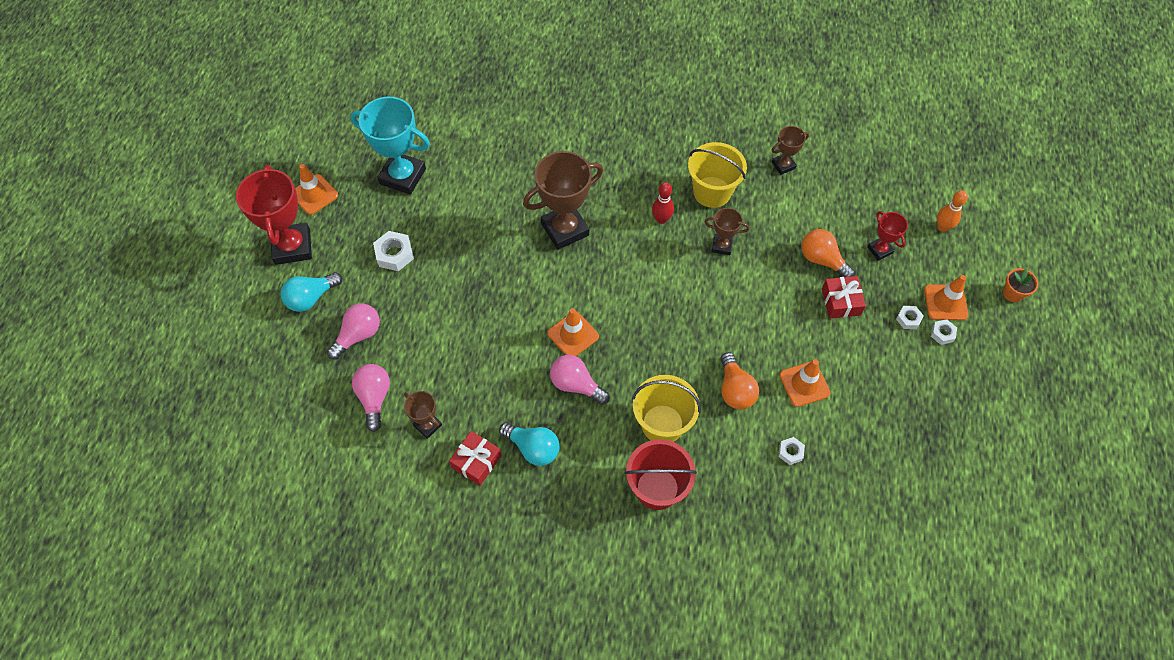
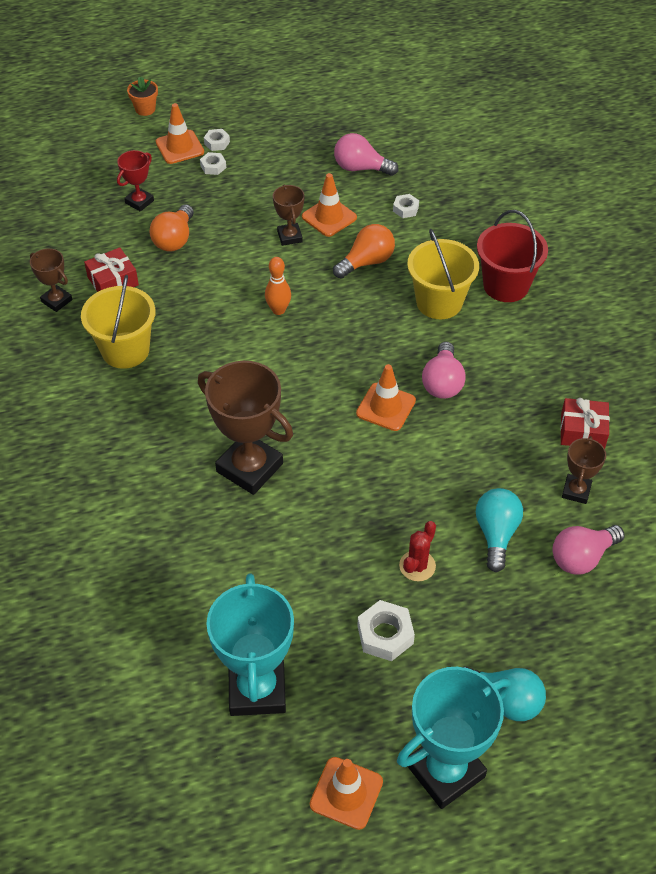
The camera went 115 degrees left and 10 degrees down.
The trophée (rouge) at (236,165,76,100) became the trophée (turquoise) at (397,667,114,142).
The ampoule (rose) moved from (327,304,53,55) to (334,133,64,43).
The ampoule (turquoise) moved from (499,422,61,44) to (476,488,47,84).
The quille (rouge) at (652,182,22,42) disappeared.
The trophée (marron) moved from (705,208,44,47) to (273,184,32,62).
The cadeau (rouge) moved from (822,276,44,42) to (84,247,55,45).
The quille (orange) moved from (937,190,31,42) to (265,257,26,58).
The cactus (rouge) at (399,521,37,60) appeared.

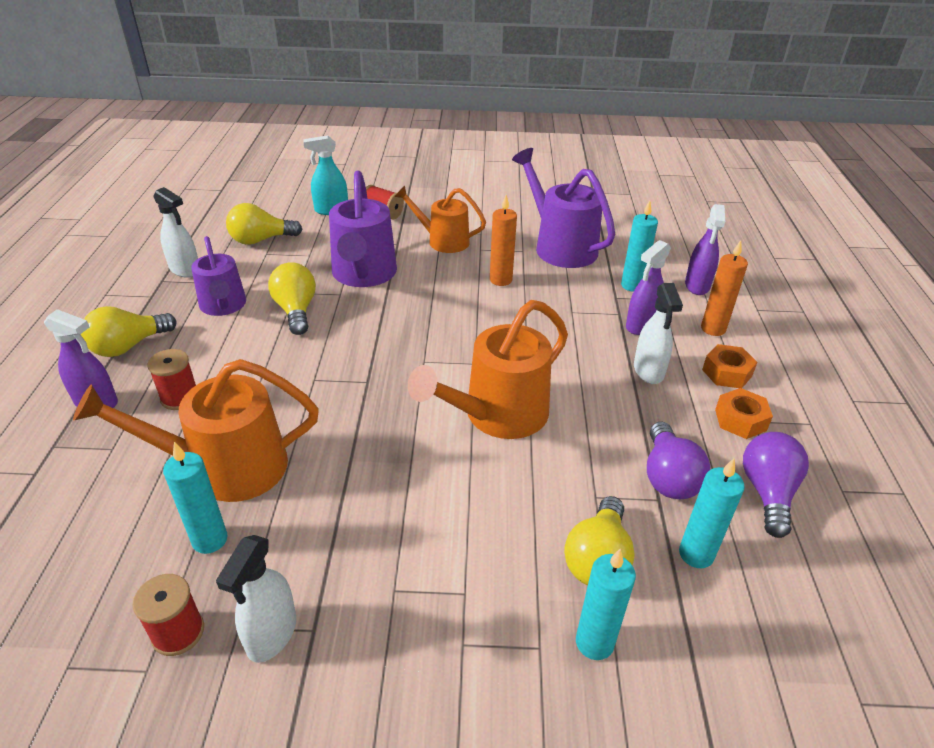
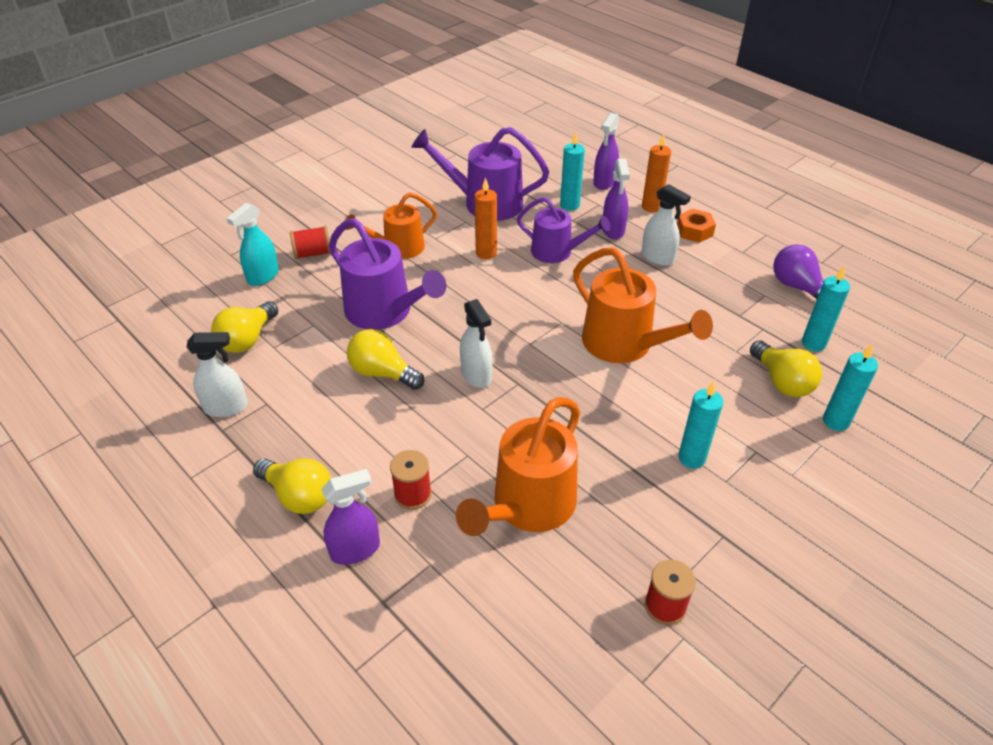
The camera went 45 degrees left and 5 degrees up.
The ampoule (jaune) at (81,306,95,51) turned 60 degrees counterclockwise.
The bougie (turquoise) moved from (163,442,64,112) to (678,381,45,88).
The arrosoir (violet) moved from (191,236,55,80) to (517,197,93,66).
The vaporisateur (blanc) moved from (216,535,80,128) to (460,299,32,89).
The arrosoir (orange) at (408,300,160,139) turned 45 degrees counterclockwise.
The ampoule (violet) at (647,421,63,78) disappeared.
The vaporisateur (violet) at (685,204,40,91) turned 60 degrees clockwise.
The écrou (orange) at (715,388,58,51) disappeared.

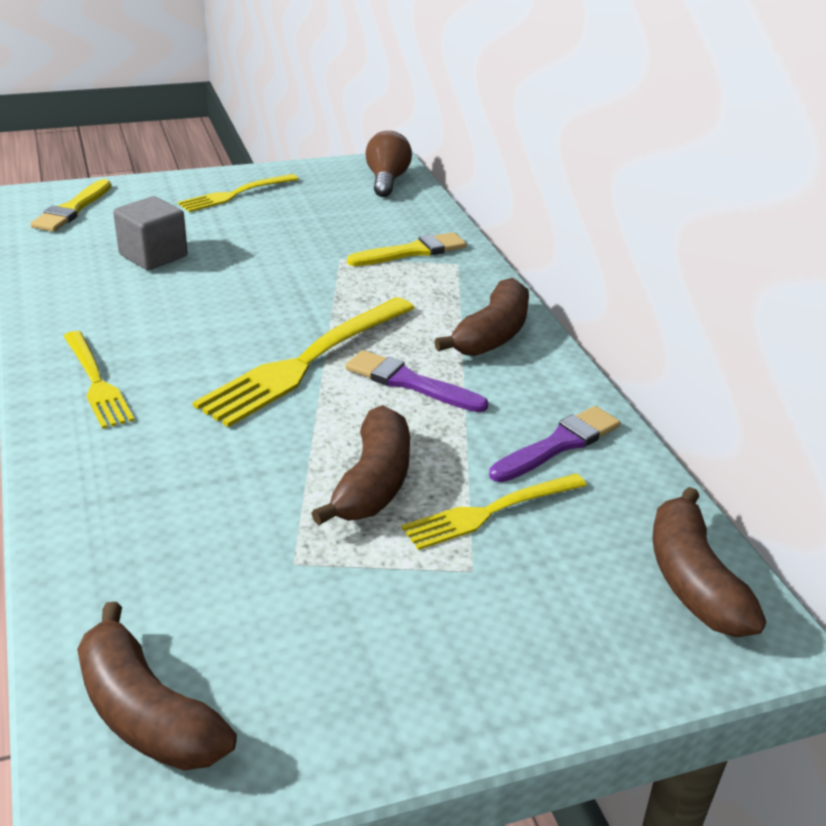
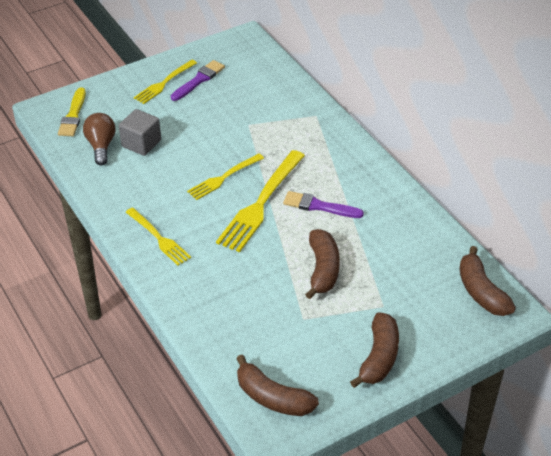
The camera went 10 degrees left and 10 degrees up.
The pinceau (jaune) at (347,232,120,34) disappeared.
The ampoule (marron) moved from (365,131,47,66) to (83,113,33,52).
The fourchette (jaune) moved from (401,473,186,77) to (187,153,77,47).
The banane (marron) moved from (434,278,95,78) to (350,312,49,76).
The pinceau (violet) moved from (489,406,132,76) to (171,60,54,41).

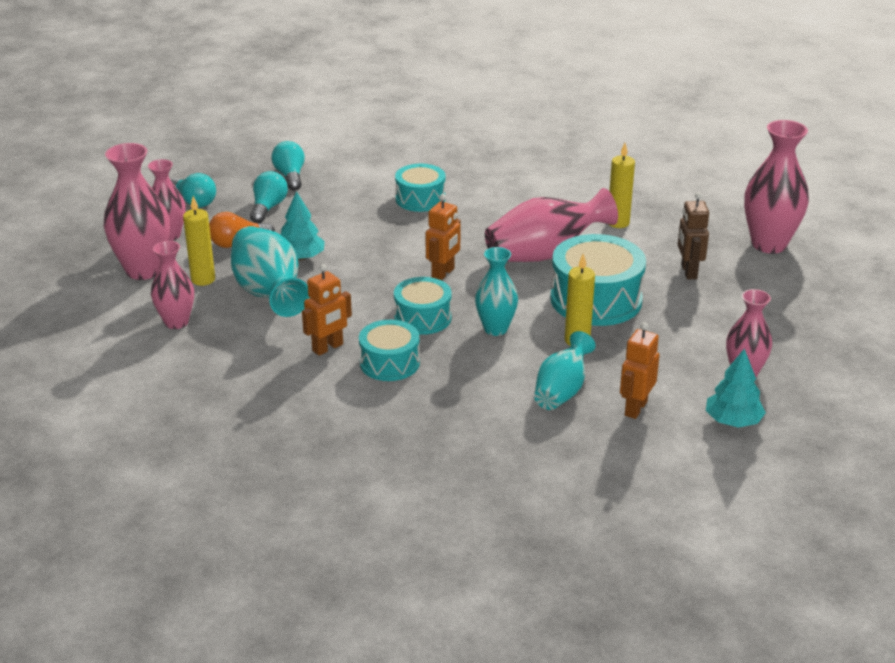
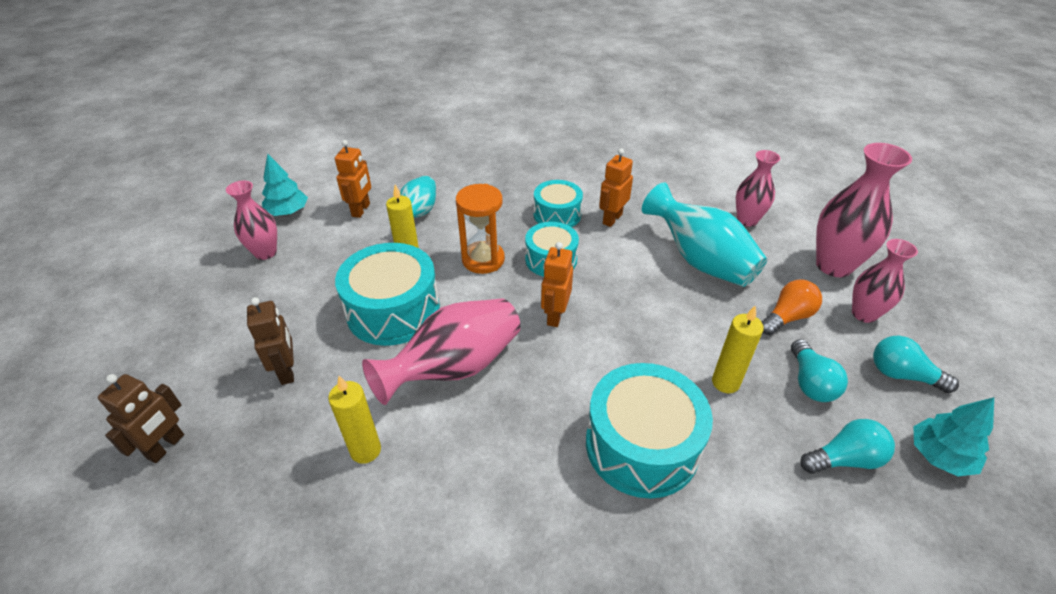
The camera went 165 degrees right and 10 degrees up.
The bougie (jaune) moved from (183,196,32,90) to (712,305,52,88).
The ampoule (turquoise) at (271,141,34,50) turned 75 degrees counterclockwise.
The arbre (turquoise) moved from (281,191,44,70) to (913,397,81,79).
The tambour (turquoise) at (395,164,50,48) changed to 1.63 times the size.
The vase (turquoise) at (475,247,43,89) was replaced by the sablier (orange) at (456,184,49,90).
The vase (rose) at (744,120,65,134) was replaced by the robot (marron) at (98,374,86,89).

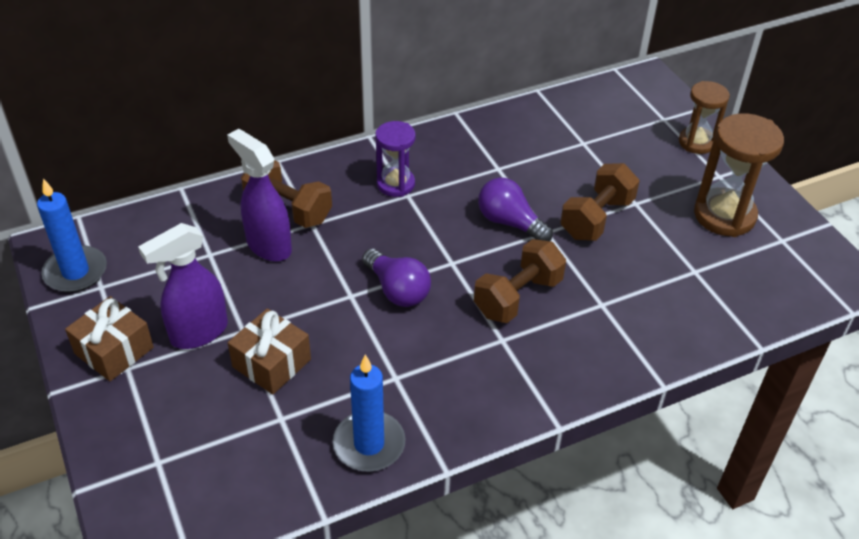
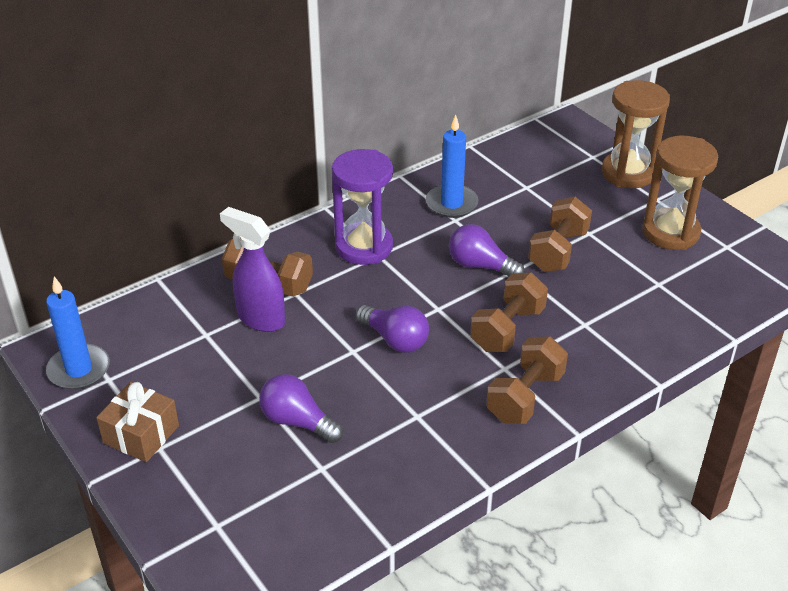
The camera went 10 degrees left and 5 degrees down.
The vaporisateur (violet) at (138,223,90,126) disappeared.
The cadeau (marron) at (228,308,83,86) was replaced by the ampoule (violet) at (259,374,84,69).
The bougie (bleu) moved from (333,355,73,116) to (426,115,52,103).
The sablier (violet) at (375,121,40,76) changed to 1.57 times the size.
The sablier (marron) at (679,81,51,73) changed to 1.57 times the size.
The haltère (marron) at (486,336,82,88) appeared.

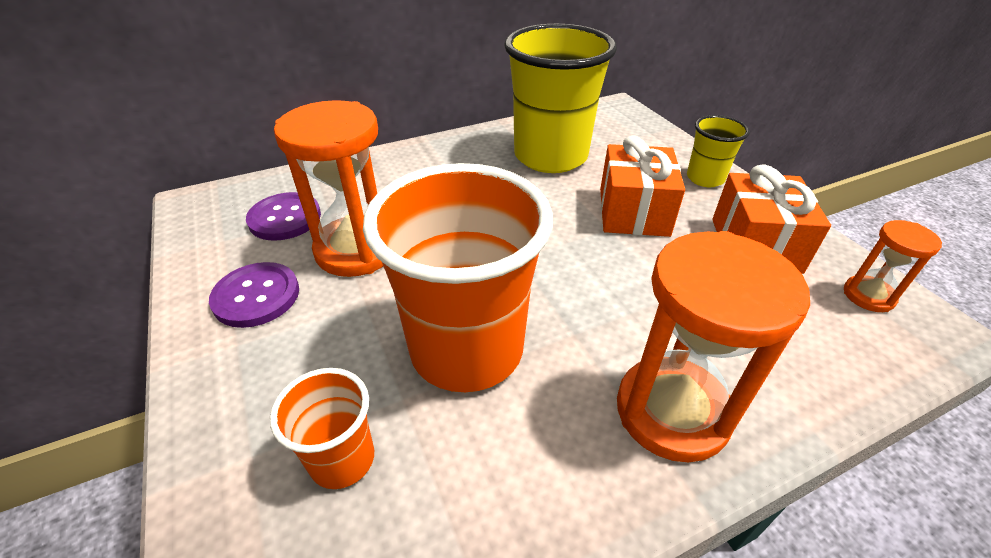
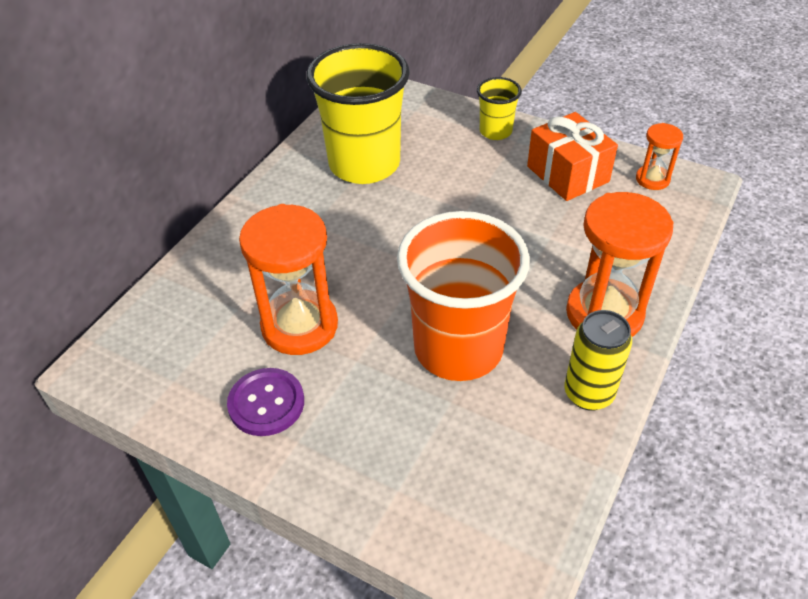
The camera went 35 degrees left and 5 degrees up.
The bouton (violet) at (246,192,75,49) disappeared.
The gobelet (orange) at (270,368,104,121) disappeared.
The cadeau (orange) at (600,135,85,102) disappeared.
The canette (jaune) at (564,310,68,101) appeared.

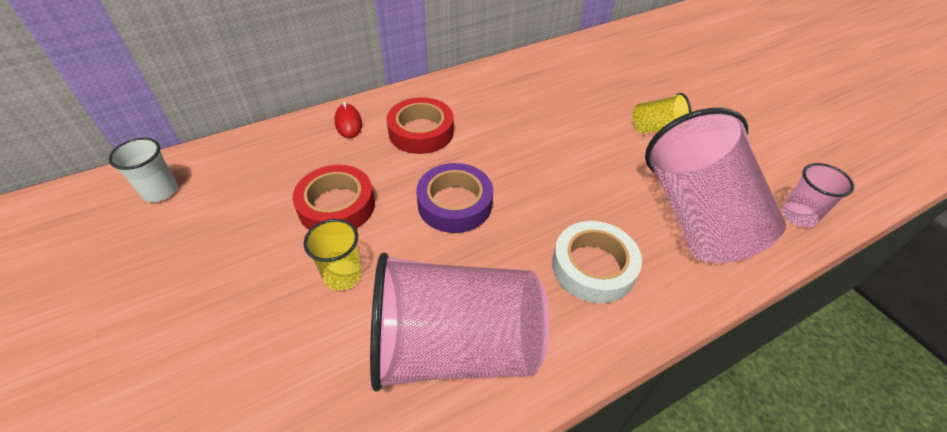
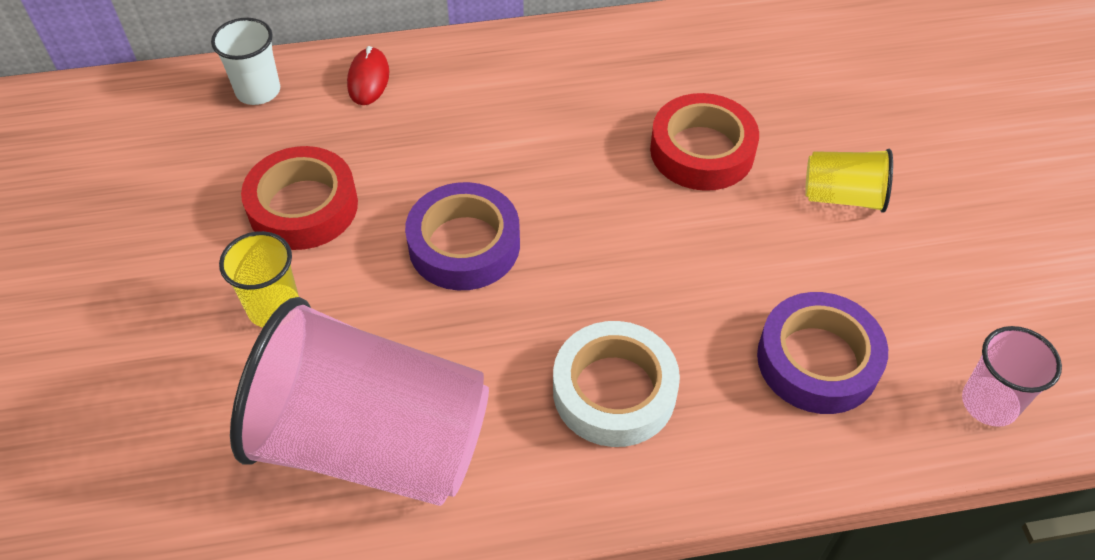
The camera went 20 degrees right and 5 degrees up.
The gobelet (blanc) moved from (109,138,69,64) to (211,18,69,87).
The ruban adhésif (rouge) moved from (386,97,68,57) to (650,93,109,98).
The gobelet (rose) at (645,108,141,155) was replaced by the ruban adhésif (violet) at (757,292,131,122).

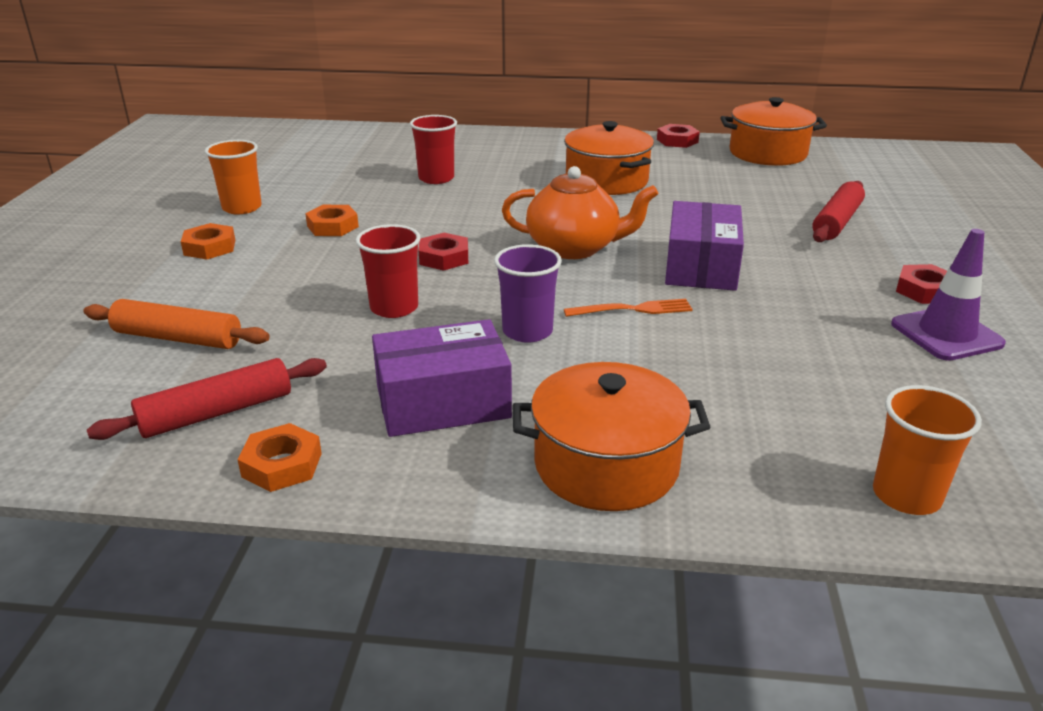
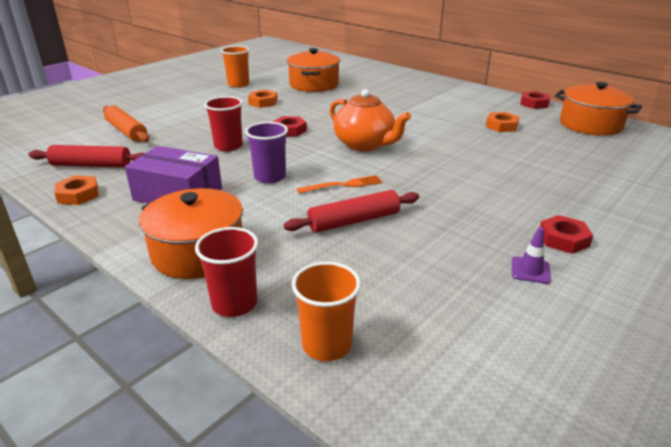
The camera went 35 degrees right and 0 degrees up.
The écrou (orange) moved from (181,223,54,37) to (486,112,33,20).
The gobelet (rouge) moved from (410,115,47,69) to (195,227,63,90).
The marmite (orange) moved from (564,121,90,74) to (287,48,53,44).
The fourchette (orange) at (564,299,129,18) turned 45 degrees counterclockwise.
The boîte (violet) at (665,201,79,90) disappeared.
The rouleau à pâtisserie (rouge) moved from (812,181,53,61) to (284,190,135,43).
The cône de chantier (violet) at (891,229,115,132) changed to 0.54 times the size.

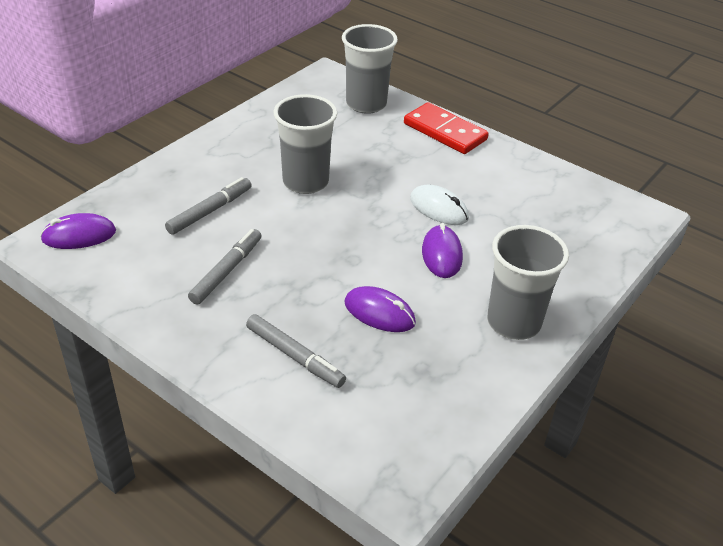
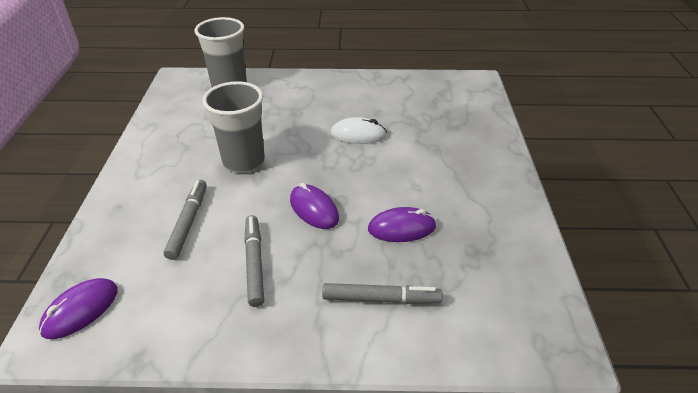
The camera went 35 degrees left and 0 degrees up.
The domino (rouge) at (404,102,85,52) disappeared.
The souris (violet) moved from (422,223,41,55) to (290,183,49,46).
The gobelet (gris) at (487,225,82,115) disappeared.

